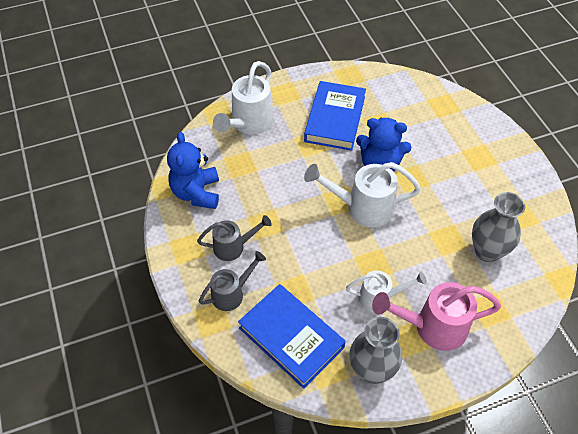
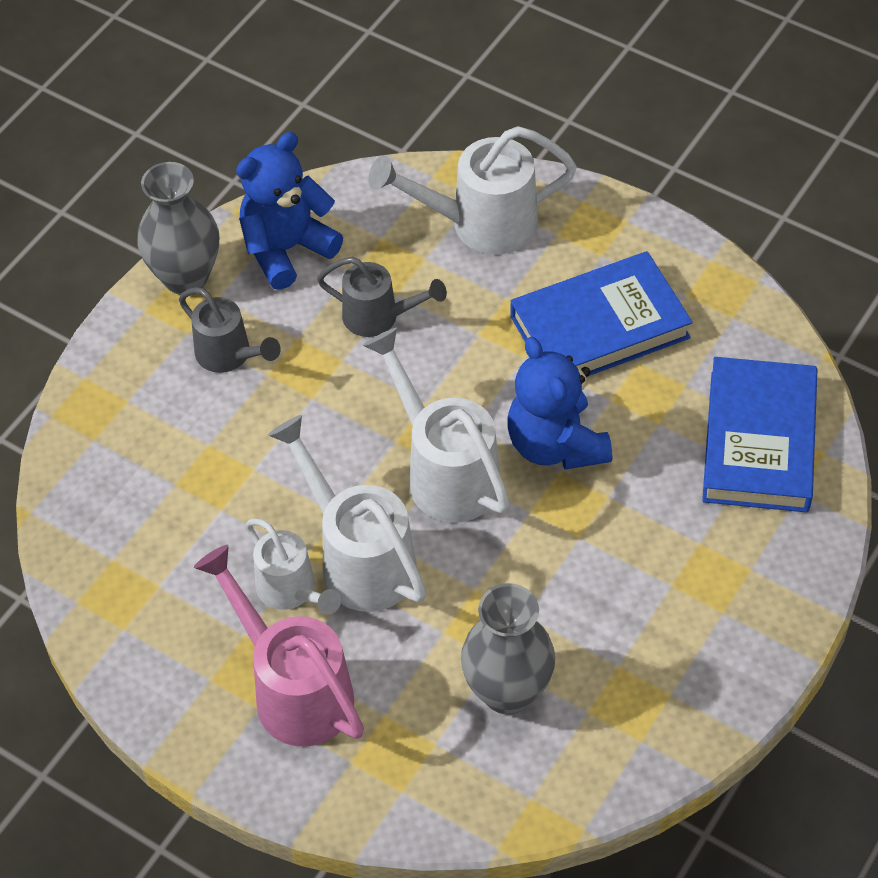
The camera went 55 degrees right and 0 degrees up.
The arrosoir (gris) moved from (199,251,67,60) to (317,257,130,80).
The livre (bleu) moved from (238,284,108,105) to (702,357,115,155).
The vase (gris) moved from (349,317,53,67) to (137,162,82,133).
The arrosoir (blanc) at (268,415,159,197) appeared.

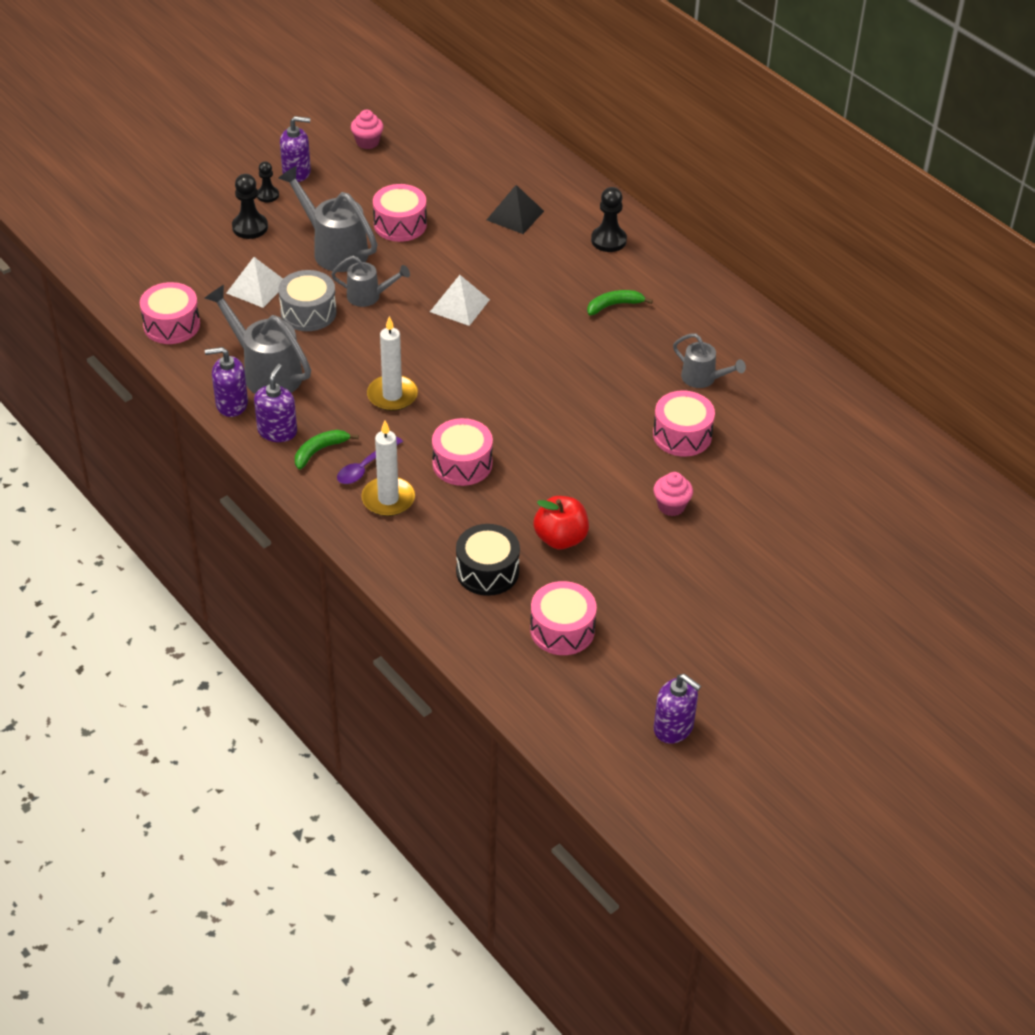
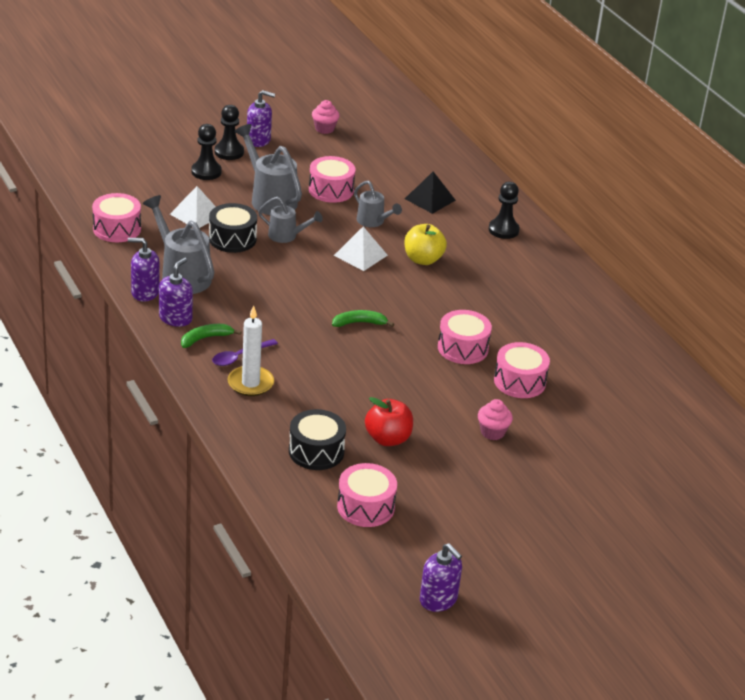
The camera went 10 degrees right and 10 degrees down.
The pion (noir) at (257,161,22,41) changed to 1.56 times the size.
The tambour (gris) at (279,270,58,61) became the tambour (noir) at (209,203,48,50).
The bougie (blanc) at (367,316,51,95) disappeared.
The tambour (rose) moved from (432,418,61,68) to (438,310,54,54).
The banane (vert) moved from (587,290,66,26) to (332,310,62,17).
The arrosoir (gris) moved from (673,333,73,55) to (354,181,48,46).
The pomme (jaune) at (405,224,42,41) appeared.

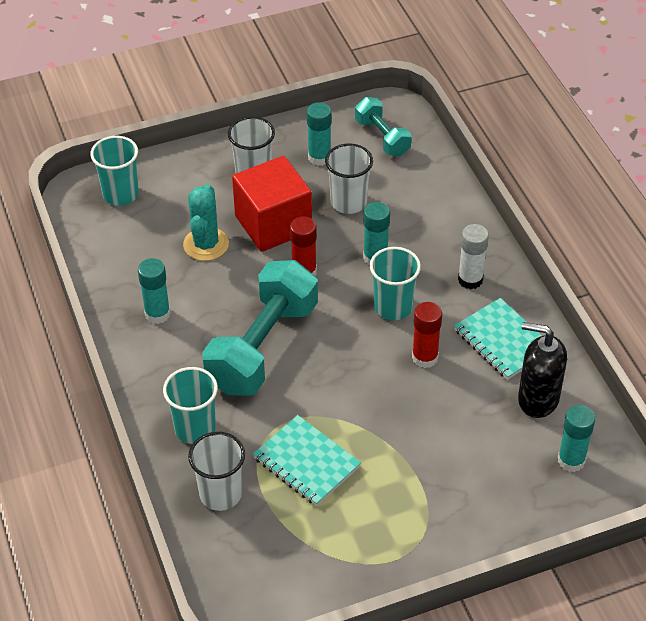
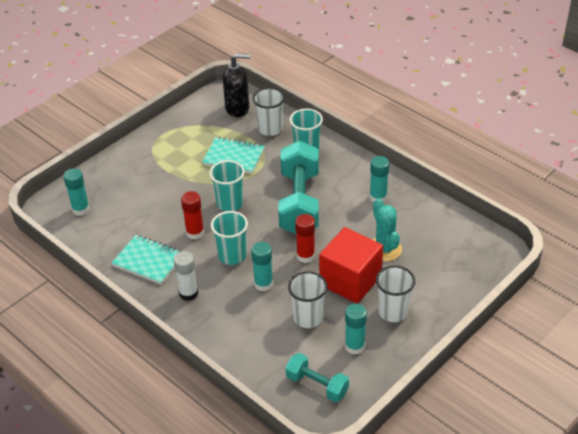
The camera went 155 degrees right and 5 degrees down.
The gobelet (turquoise) moved from (90,136,49,70) to (209,160,36,51).
The distributeur de savon (noir) moved from (518,322,49,96) to (223,53,27,64).

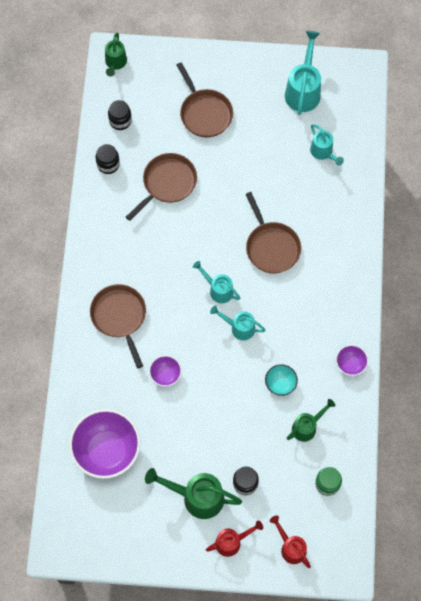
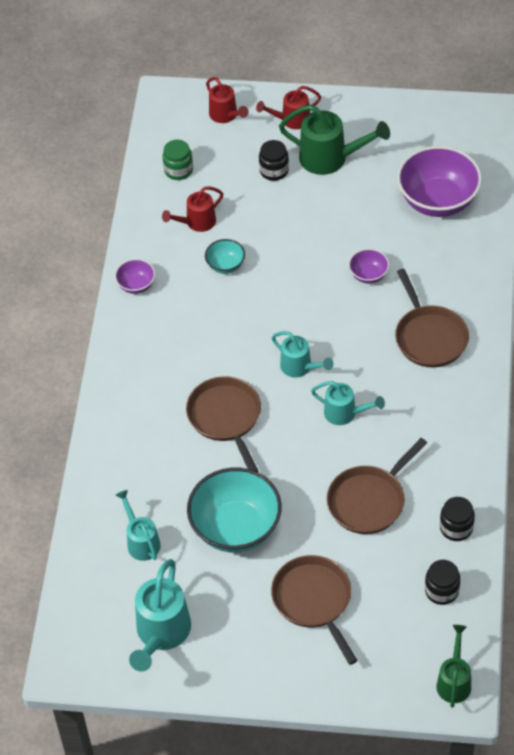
The camera went 175 degrees left and 15 degrees down.
The arrosoir (turquoise) moved from (210,305,56,35) to (311,381,74,44).
The arrosoir (vert) at (287,399,49,43) became the arrosoir (rouge) at (162,186,61,46).
The bol (turquoise) at (187,468,95,84) appeared.

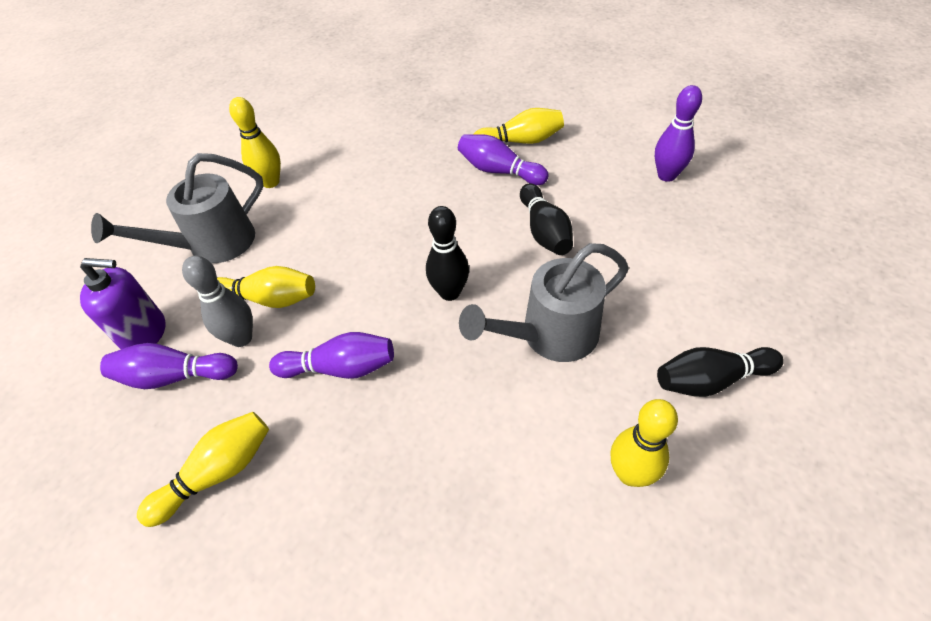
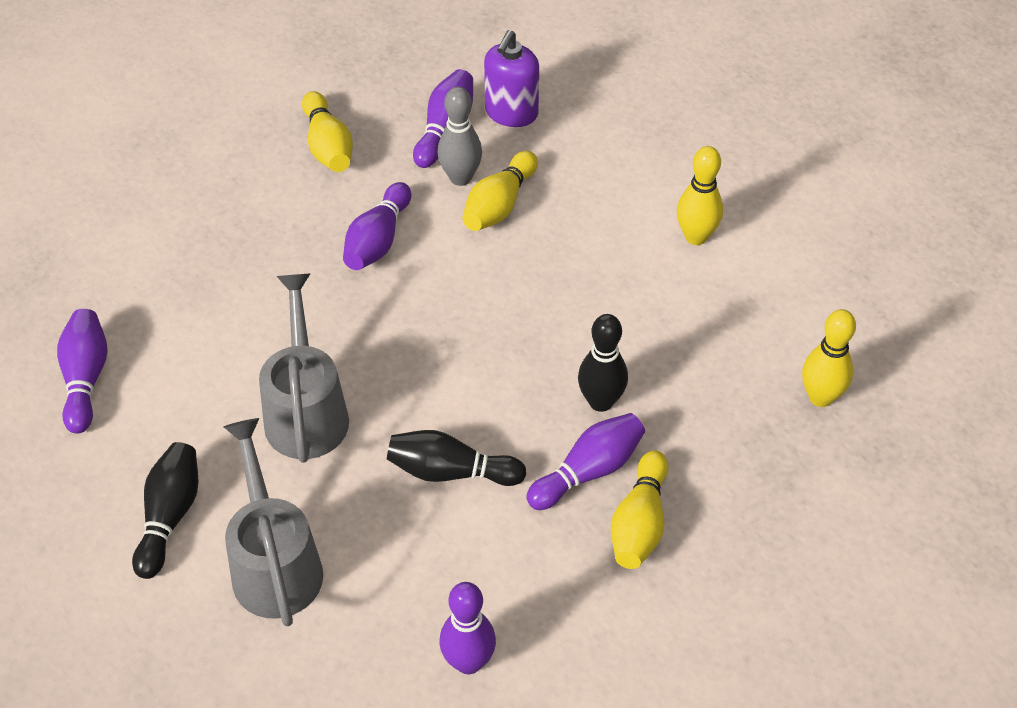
The camera went 110 degrees right and 0 degrees up.
The arrosoir (gris) moved from (91,153,173,110) to (223,418,100,208).
The quille (noir) moved from (426,206,43,95) to (578,314,50,98).
The quille (jaune) moved from (610,399,68,88) to (802,309,54,98).
The quille (violet) at (57,309,51,125) appeared.

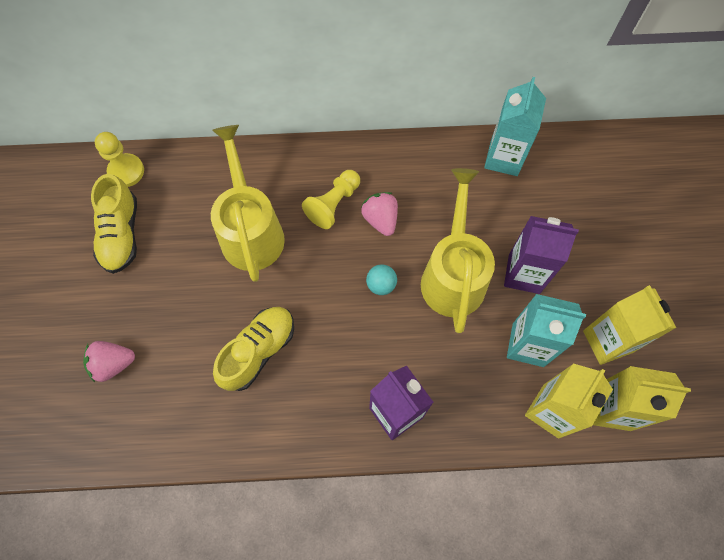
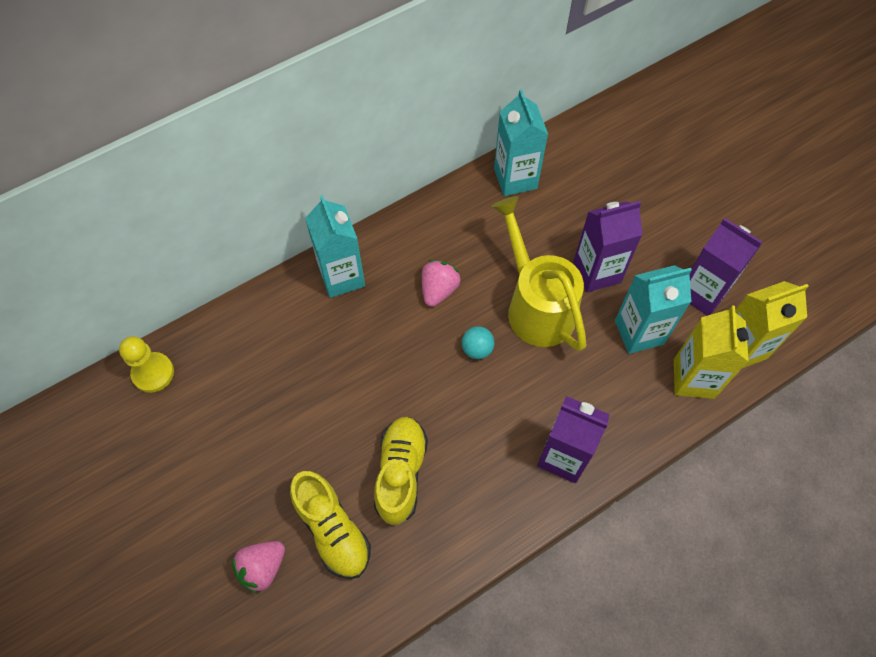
The camera went 30 degrees left and 5 degrees down.
The chaussure (jaune) moved from (91,174,46,100) to (290,471,81,108).
The arrosoir (jaune) at (211,125,74,157) disappeared.
The pion (jaune) at (302,170,58,59) disappeared.
The fraise (rose) at (361,192,37,44) turned 75 degrees clockwise.
The brique de lait (jaune) at (583,285,93,80) became the brique de lait (violet) at (689,218,73,98).
The brique de lait (turquoise) at (305,195,60,103) appeared.

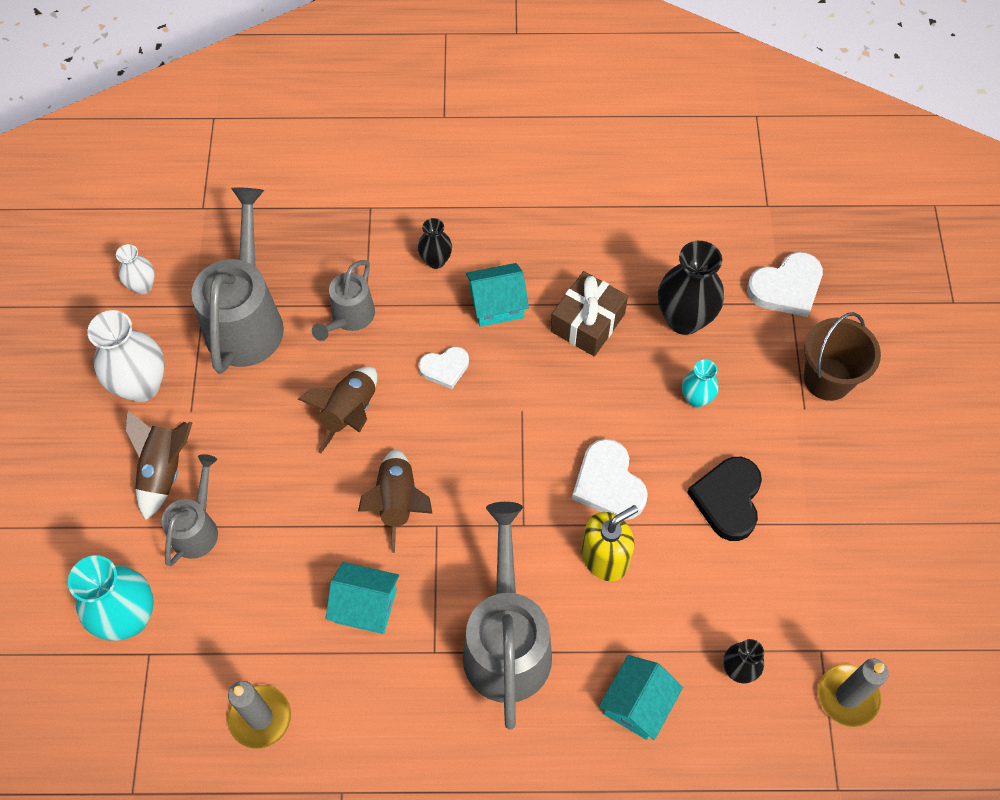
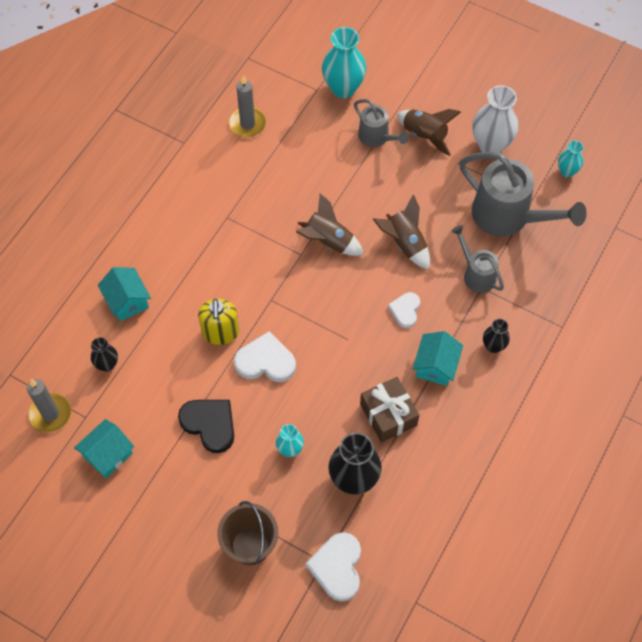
The camera went 120 degrees right and 0 degrees up.
The vase (blanc) at (116,244,39,51) became the vase (turquoise) at (558,141,26,37).
The maison (turquoise) moved from (326,562,73,72) to (74,419,60,59).
The arrosoir (gris) at (463,502,89,227) disappeared.

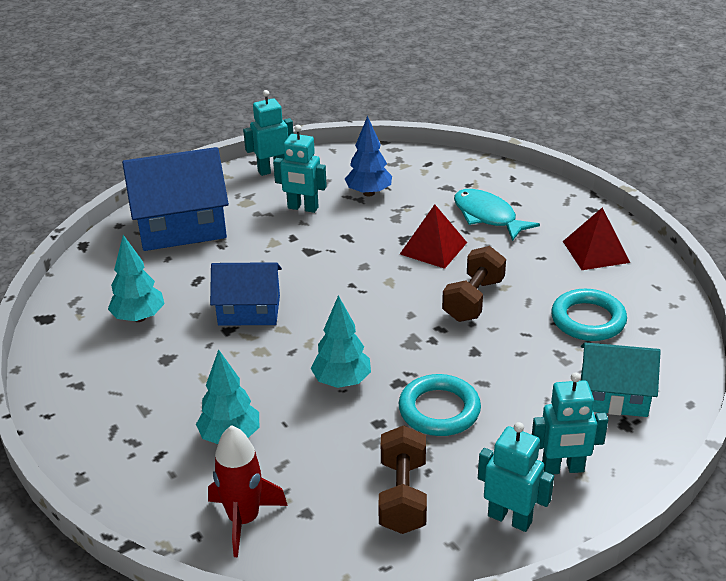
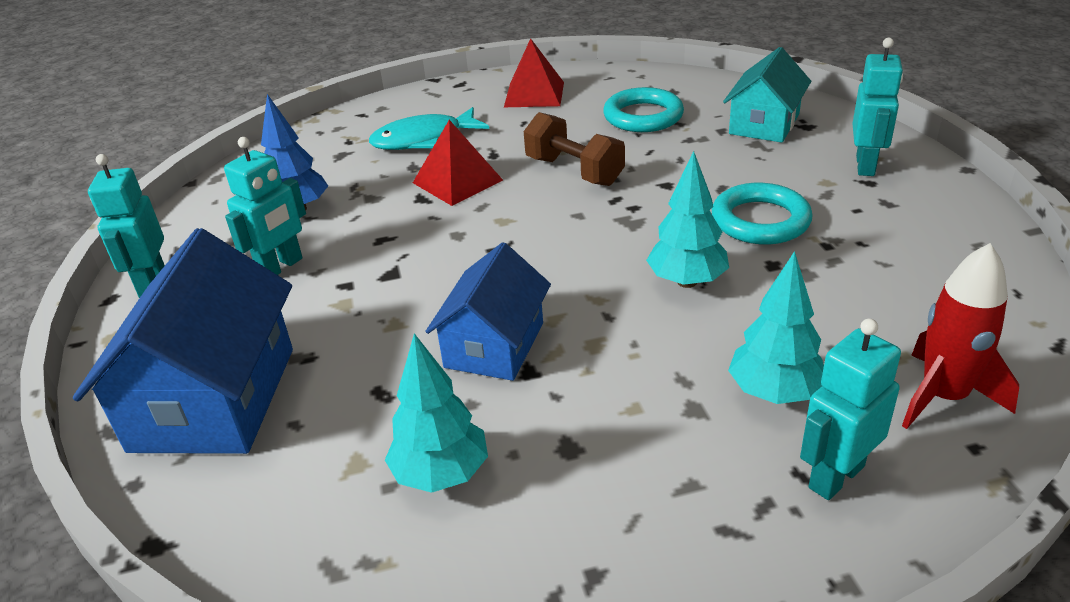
The camera went 70 degrees left and 0 degrees up.
The haltère (marron) at (378,425,49,109) disappeared.
The robot (turquoise) moved from (478,422,76,110) to (800,318,101,182).

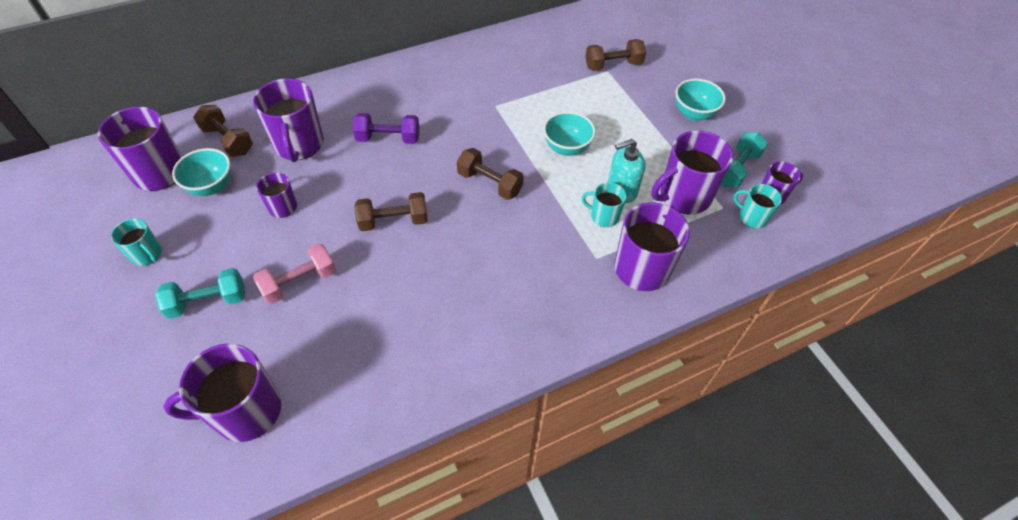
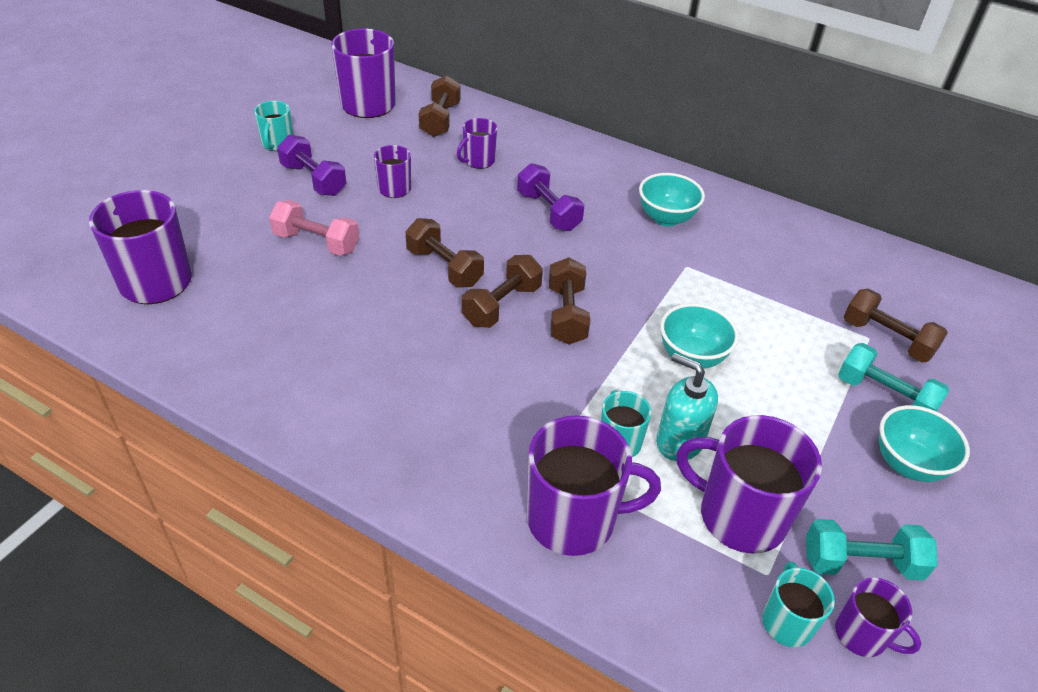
The camera went 55 degrees right and 10 degrees down.
The haltère (turquoise) moved from (155,268,90,51) to (838,343,112,69).
The bol (turquoise) moved from (172,148,59,48) to (639,173,66,54).
The tasse (violet) at (253,78,71,84) changed to 0.54 times the size.
The haltère (violet) at (277,135,69,61) appeared.
The haltère (marron) at (462,255,81,73) appeared.

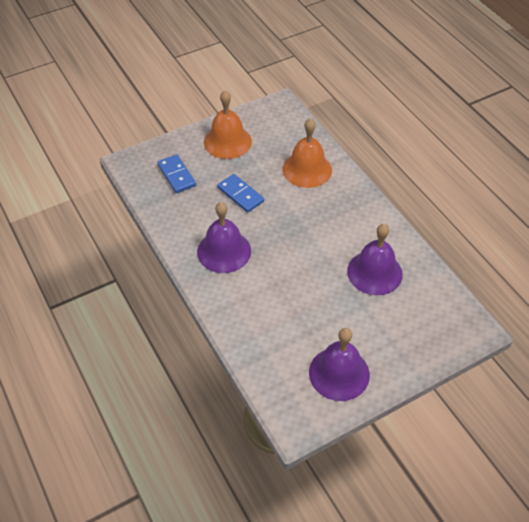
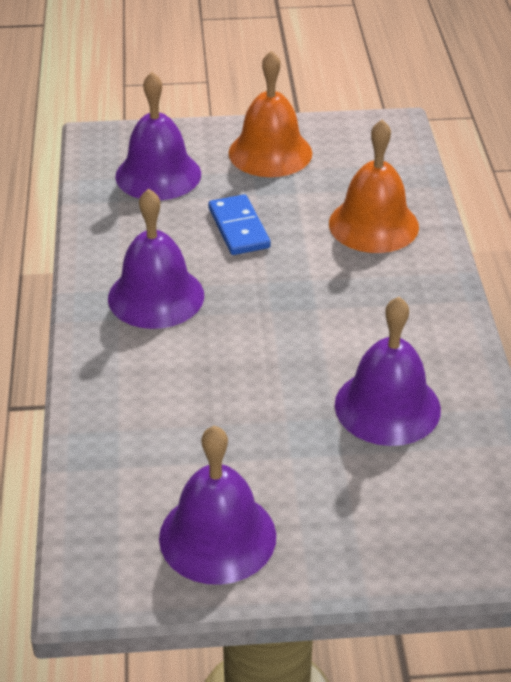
The camera went 25 degrees right and 10 degrees down.
The domino (bleu) at (157,154,39,39) was replaced by the cloche (violet) at (115,72,86,129).

